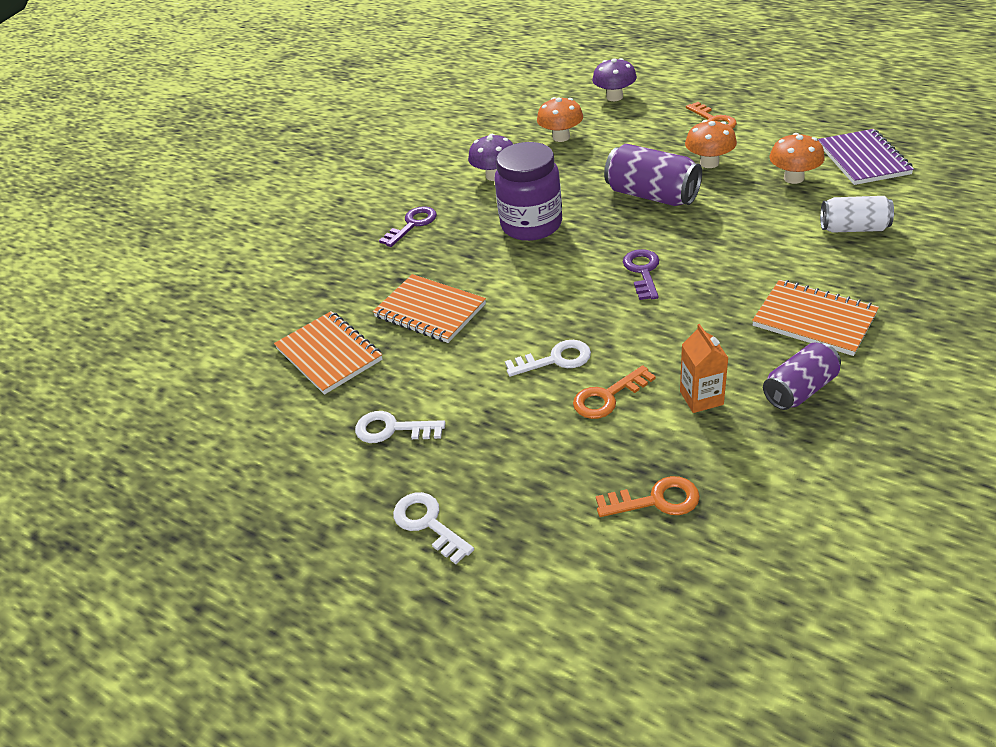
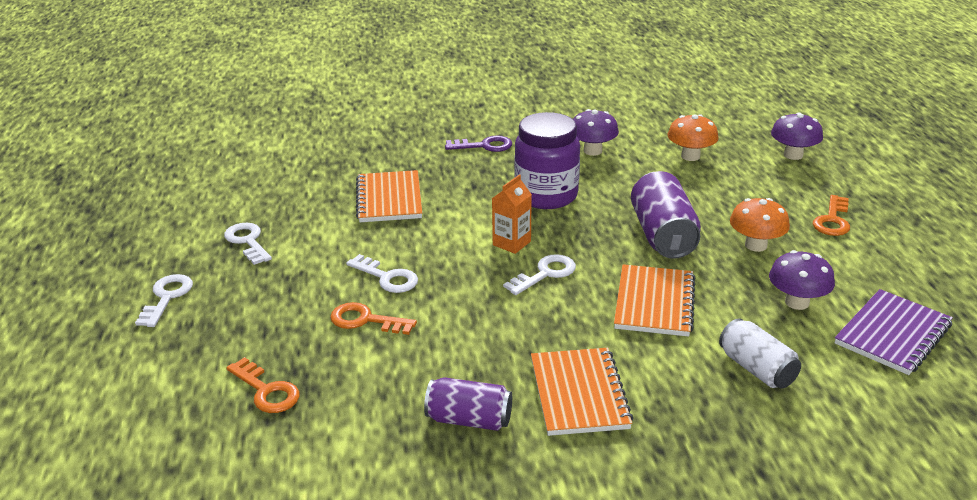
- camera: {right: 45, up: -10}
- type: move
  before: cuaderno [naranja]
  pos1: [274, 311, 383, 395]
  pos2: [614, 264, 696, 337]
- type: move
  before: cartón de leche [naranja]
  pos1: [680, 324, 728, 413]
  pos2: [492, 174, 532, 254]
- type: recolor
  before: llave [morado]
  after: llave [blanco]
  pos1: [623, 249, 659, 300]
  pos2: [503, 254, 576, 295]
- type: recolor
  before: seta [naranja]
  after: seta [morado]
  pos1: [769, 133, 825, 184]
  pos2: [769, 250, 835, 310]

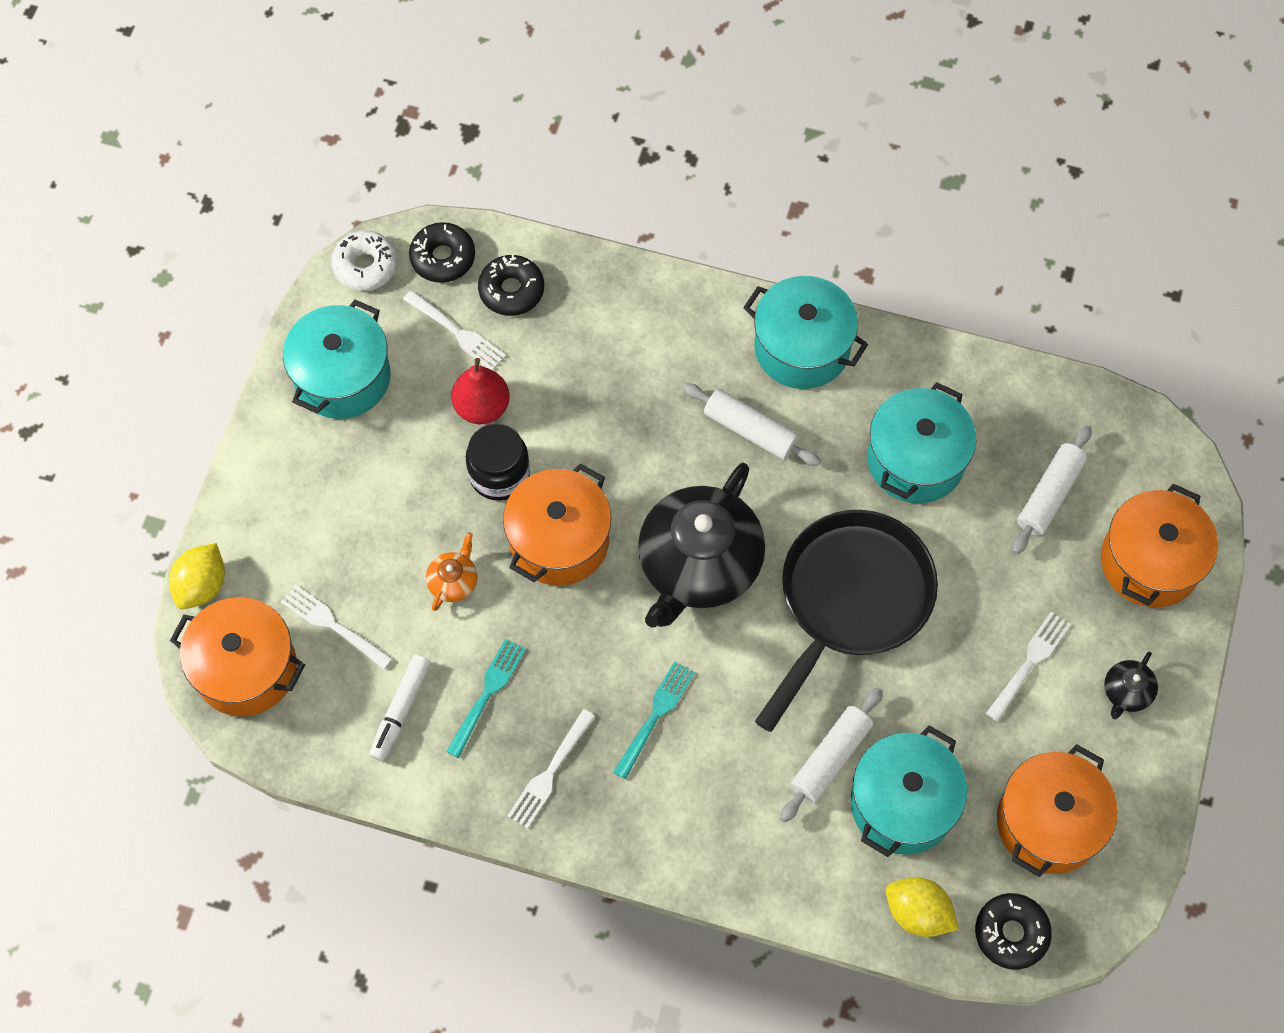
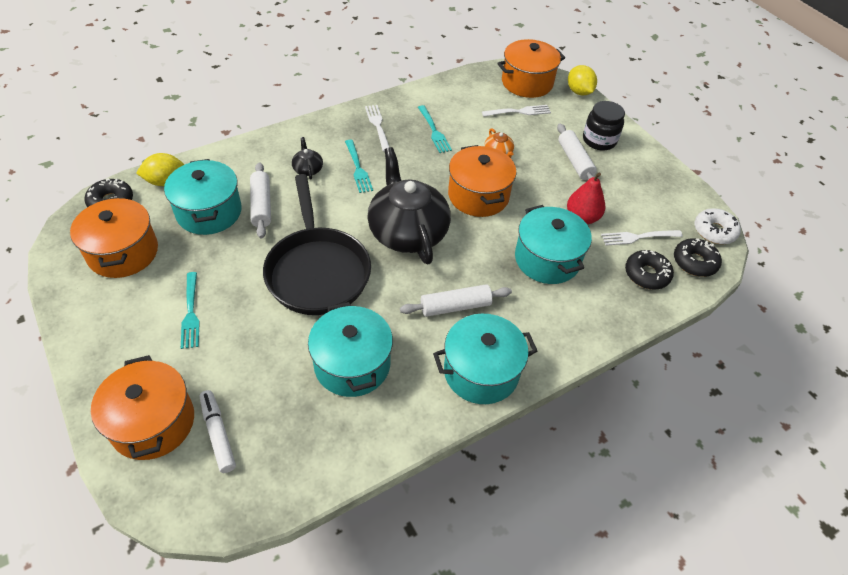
- camera: {right: 130, up: -15}
- type: move
  before: olla [turquesa]
  pos1: [283, 300, 391, 419]
  pos2: [515, 205, 592, 284]
- type: move
  before: rotulador [blanco]
  pos1: [369, 655, 431, 761]
  pos2: [200, 390, 236, 473]
- type: move
  before: tarro [negro]
  pos1: [466, 423, 530, 501]
  pos2: [583, 101, 625, 150]
- type: move
  before: rodillo [blanco]
  pos1: [1012, 425, 1092, 555]
  pos2: [557, 123, 597, 180]
- type: move
  before: tetera [negro]
  pos1: [1104, 652, 1158, 719]
  pos2: [292, 137, 323, 180]
- type: recolor
  before: tenedor [blanco]
  after: tenedor [turquesa]
  pos1: [986, 612, 1071, 721]
  pos2: [181, 272, 199, 349]

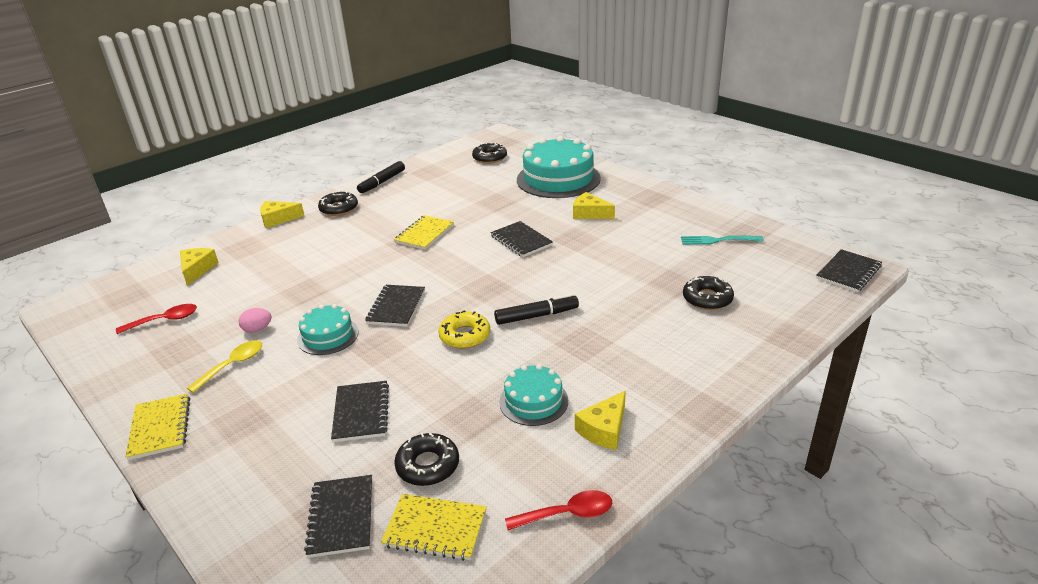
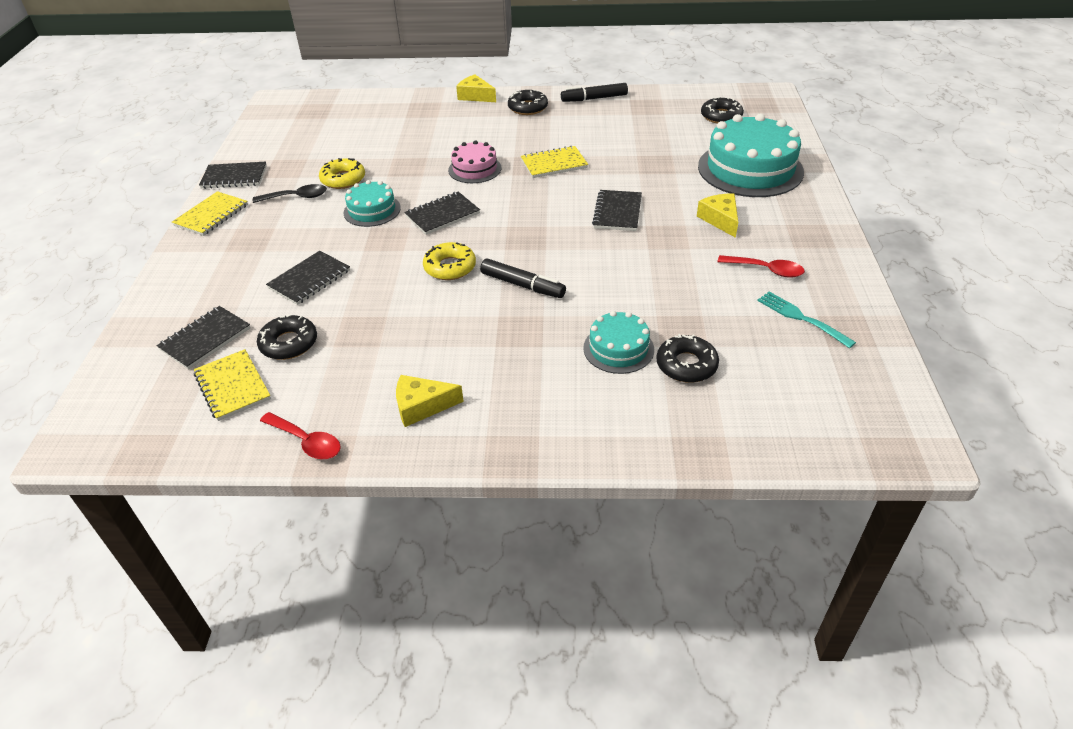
- camera: {right: 45, up: 10}
- type: delete
  before: queso [amarillo]
  pos1: [180, 248, 218, 286]
- type: insert
  after: tarta [rosa]
  pos2: [448, 140, 501, 183]
- type: move
  before: cuchara [rojo]
  pos1: [116, 304, 197, 334]
  pos2: [718, 255, 805, 278]
- type: move
  before: tarta [turquesa]
  pos1: [499, 364, 568, 426]
  pos2: [583, 311, 654, 374]
- type: move
  before: cuaderno [negro]
  pos1: [816, 249, 882, 292]
  pos2: [199, 162, 267, 189]
- type: replace
  before: huevo [rosa]
  after: rosquilla [amarillo]
  pos1: [239, 308, 272, 333]
  pos2: [319, 158, 365, 189]
- type: recolor
  before: cuchara [amarillo]
  after: cuchara [negro]
  pos1: [187, 340, 262, 393]
  pos2: [253, 184, 327, 203]

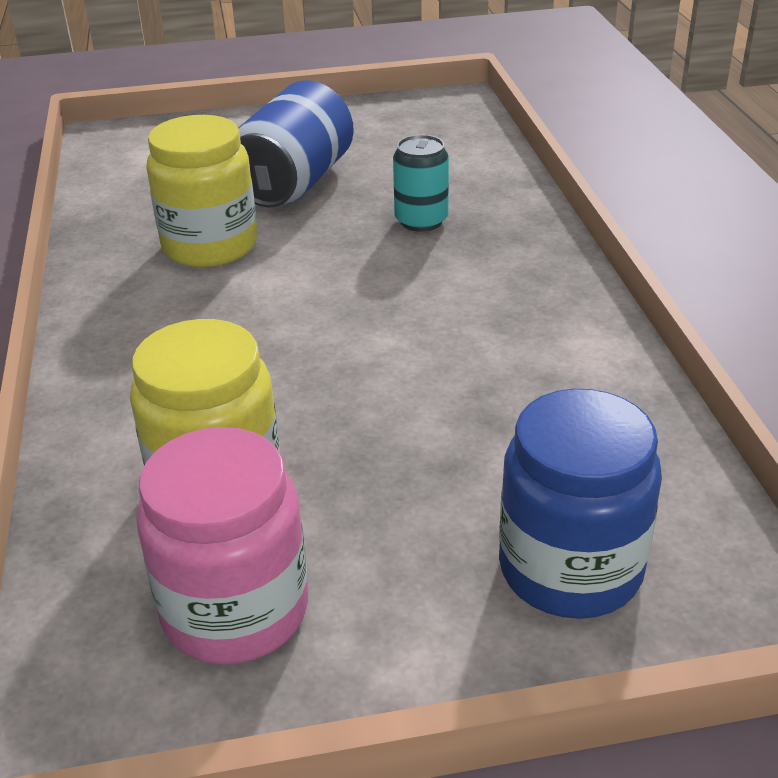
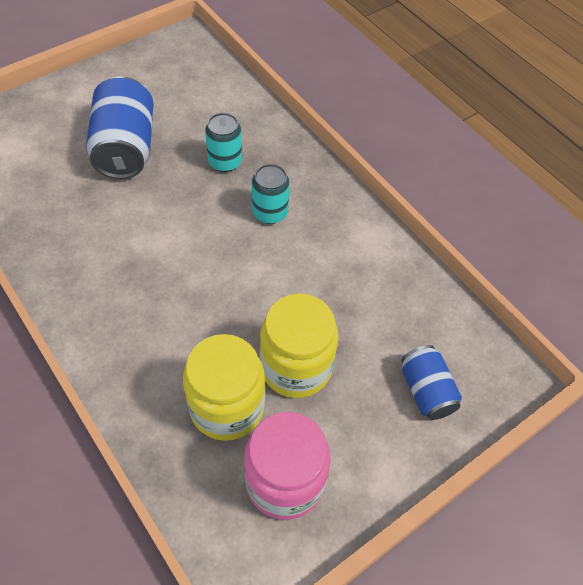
- camera: {right: -30, up: 20}
- type: insert
  after: lata [turquesa]
  pos2: [252, 164, 290, 224]
- type: move
  before: tarro [amarillo]
  pos1: [146, 115, 257, 267]
  pos2: [260, 293, 339, 398]
- type: replace
  before: tarro [azul]
  after: lata [azul]
  pos1: [499, 389, 662, 619]
  pos2: [402, 345, 462, 420]

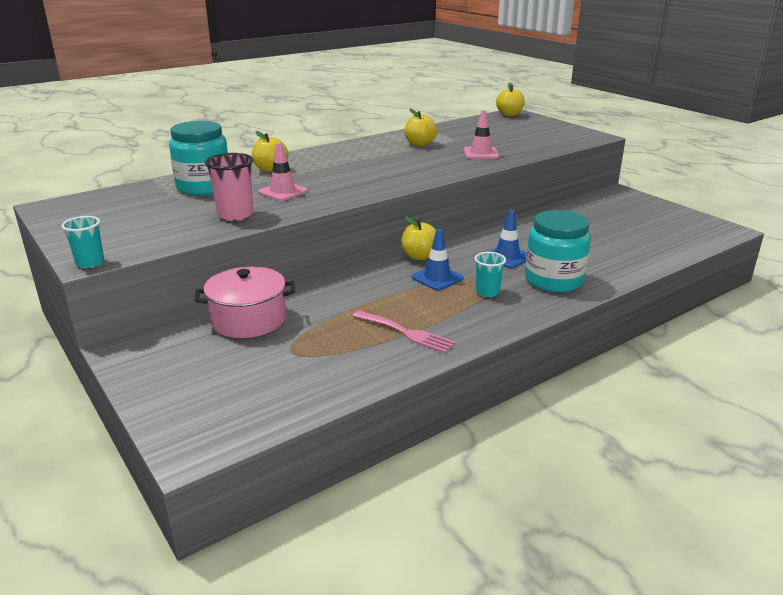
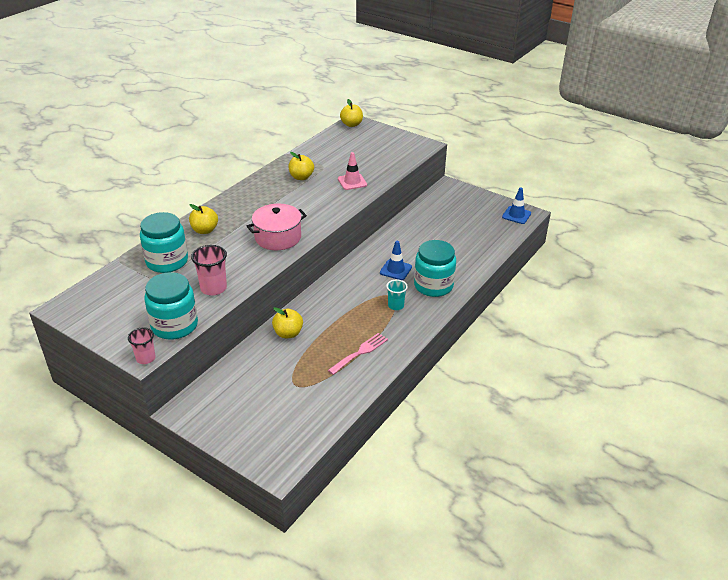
- camera: {right: -20, up: 10}
- type: delete
  before: cono de tráfico [rosa]
  pos1: [258, 142, 308, 201]
- type: insert
  after: tarro [turquesa]
  pos2: [144, 272, 198, 340]
- type: move
  before: olla [rosa]
  pos1: [195, 266, 295, 338]
  pos2: [247, 204, 307, 250]
- type: move
  before: manzana [amarillo]
  pos1: [401, 216, 436, 260]
  pos2: [272, 307, 303, 338]
- type: move
  before: cono de tráfico [azul]
  pos1: [412, 229, 463, 290]
  pos2: [502, 187, 531, 224]
- type: recolor
  before: vaso [turquesa]
  after: vaso [rosa]
  pos1: [61, 216, 104, 268]
  pos2: [128, 328, 156, 364]
- type: rotate
  before: tenedor [rosa]
  pos1: [353, 310, 456, 353]
  pos2: [328, 333, 388, 375]
  turn: -60

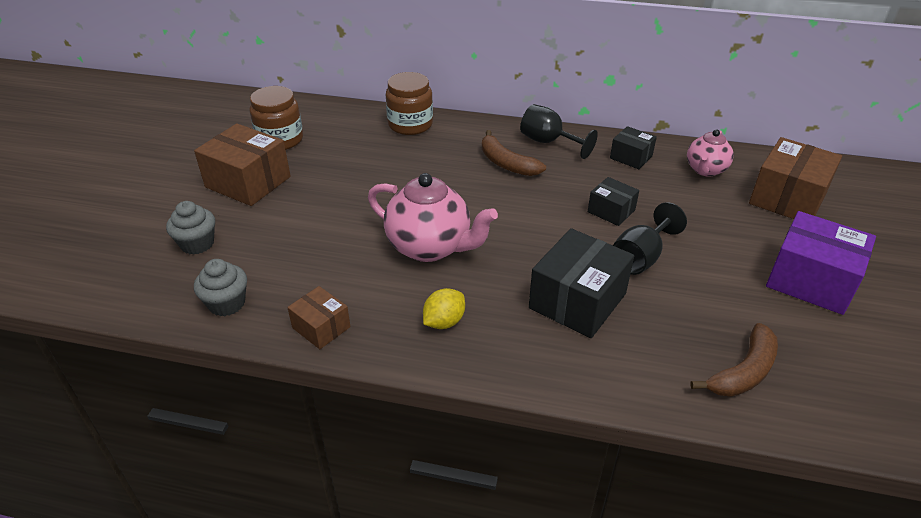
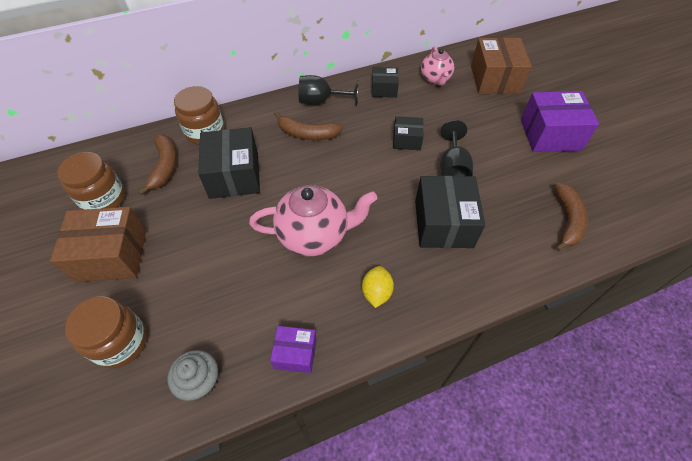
- camera: {right: -35, up: 15}
- type: insert
  after: plátano [marrón]
  pos2: [138, 134, 177, 195]
- type: insert
  after: caja [negro]
  pos2: [198, 127, 260, 199]
- type: replace
  before: magdalena [gris]
  after: tarro [marrón]
  pos1: [166, 201, 215, 255]
  pos2: [65, 296, 147, 368]
- type: recolor
  before: caja [marrón]
  after: caja [morado]
  pos1: [287, 286, 351, 349]
  pos2: [270, 326, 317, 373]

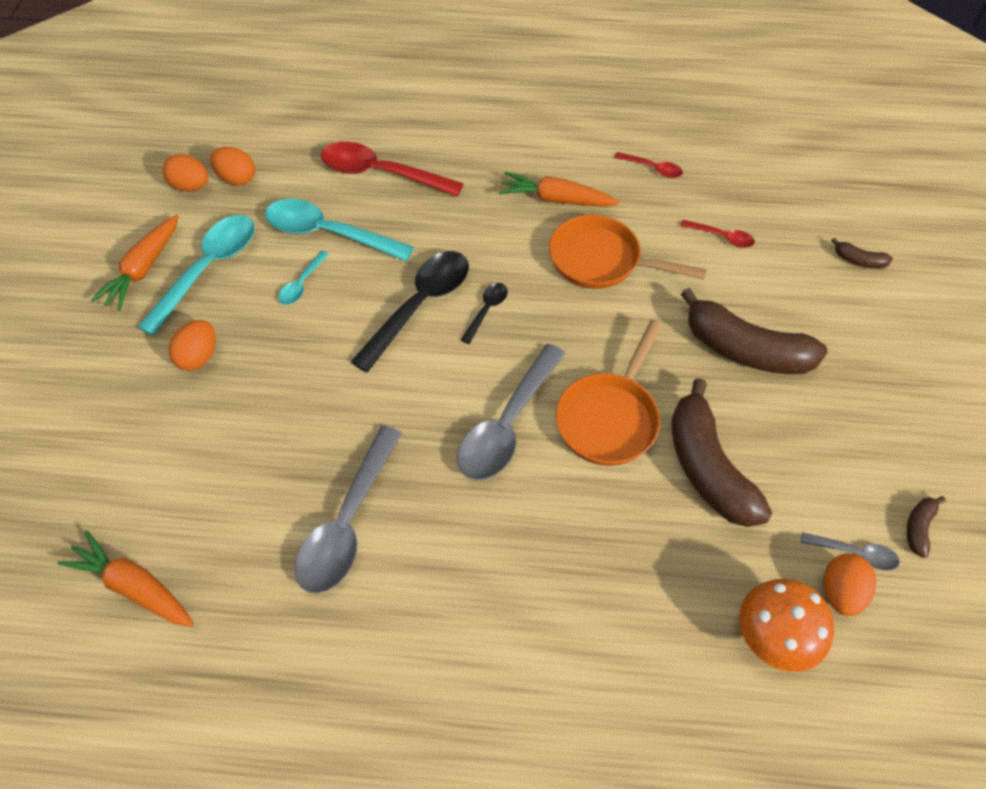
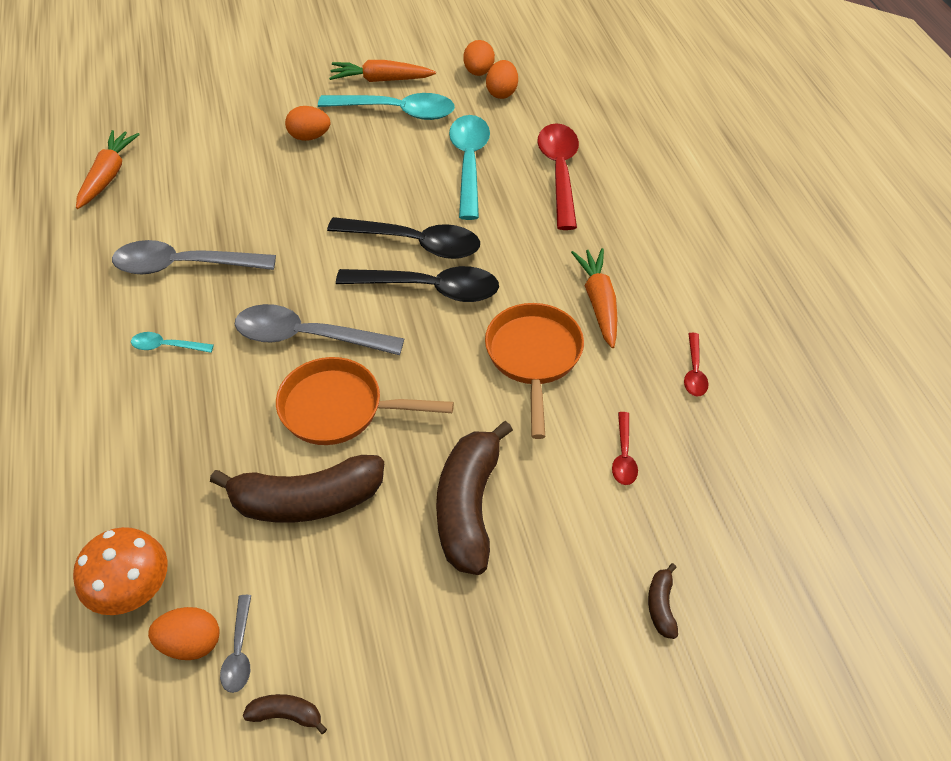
- camera: {right: 70, up: -5}
- type: move
  before: cuchara [turquesa]
  pos1: [278, 251, 329, 305]
  pos2: [131, 332, 214, 353]
- type: rotate
  before: plátano [marrón]
  pos1: [671, 378, 772, 527]
  pos2: [210, 455, 384, 523]
  turn: -150
- type: resize
  before: cuchara [negro]
  pos1: [461, 283, 508, 344]
  pos2: [336, 266, 499, 302]
  scale: 2.09

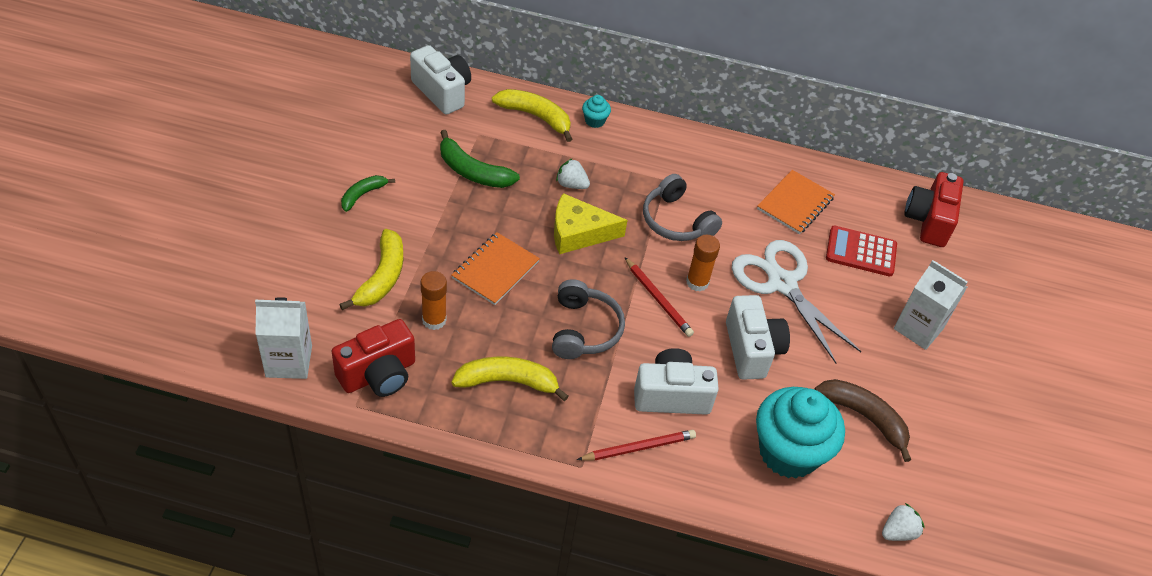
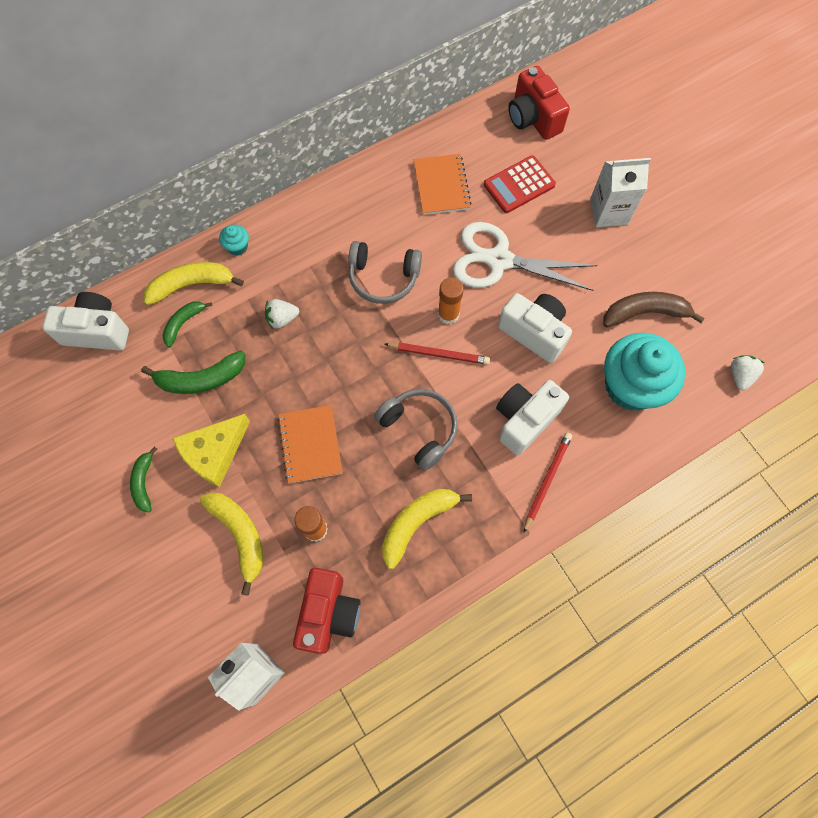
- camera: {right: -40, up: 20}
- type: insert
  after: plátano [verde]
  pos2: [162, 301, 212, 347]
- type: move
  before: queso [amarillo]
  pos1: [554, 193, 628, 254]
  pos2: [173, 414, 250, 488]

